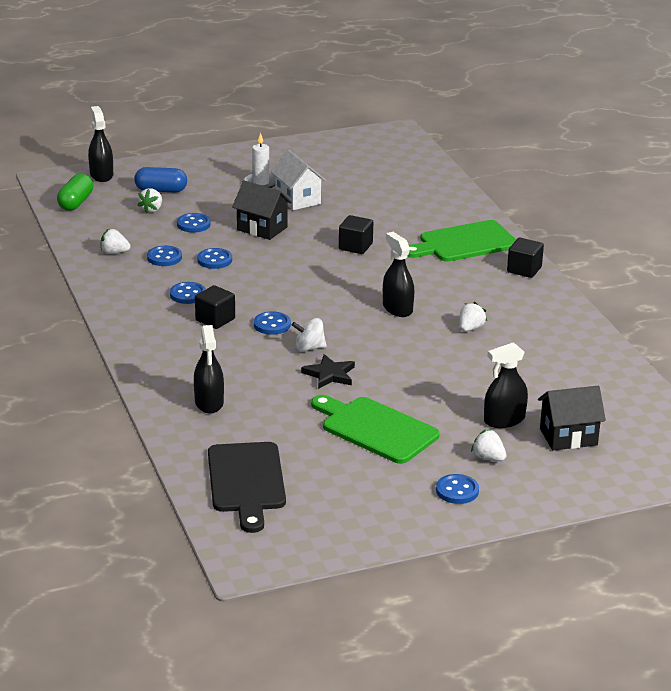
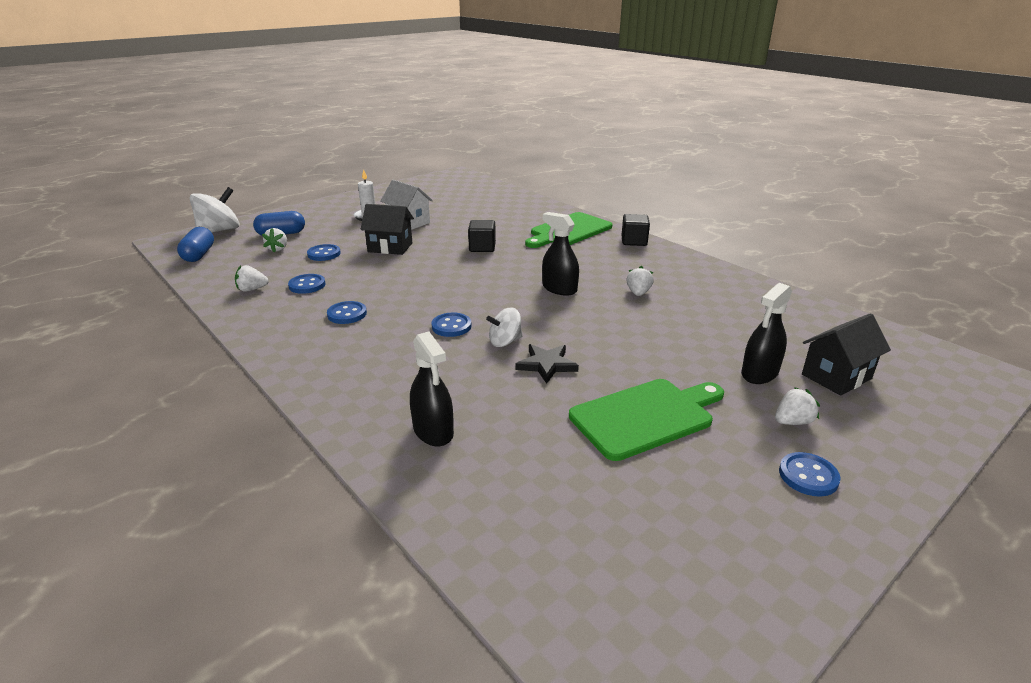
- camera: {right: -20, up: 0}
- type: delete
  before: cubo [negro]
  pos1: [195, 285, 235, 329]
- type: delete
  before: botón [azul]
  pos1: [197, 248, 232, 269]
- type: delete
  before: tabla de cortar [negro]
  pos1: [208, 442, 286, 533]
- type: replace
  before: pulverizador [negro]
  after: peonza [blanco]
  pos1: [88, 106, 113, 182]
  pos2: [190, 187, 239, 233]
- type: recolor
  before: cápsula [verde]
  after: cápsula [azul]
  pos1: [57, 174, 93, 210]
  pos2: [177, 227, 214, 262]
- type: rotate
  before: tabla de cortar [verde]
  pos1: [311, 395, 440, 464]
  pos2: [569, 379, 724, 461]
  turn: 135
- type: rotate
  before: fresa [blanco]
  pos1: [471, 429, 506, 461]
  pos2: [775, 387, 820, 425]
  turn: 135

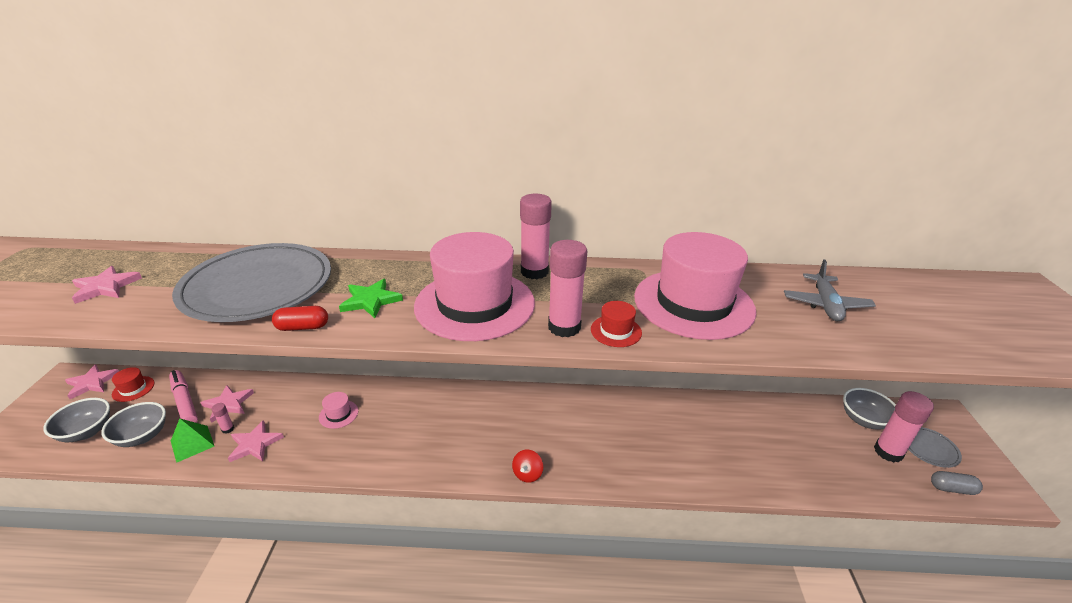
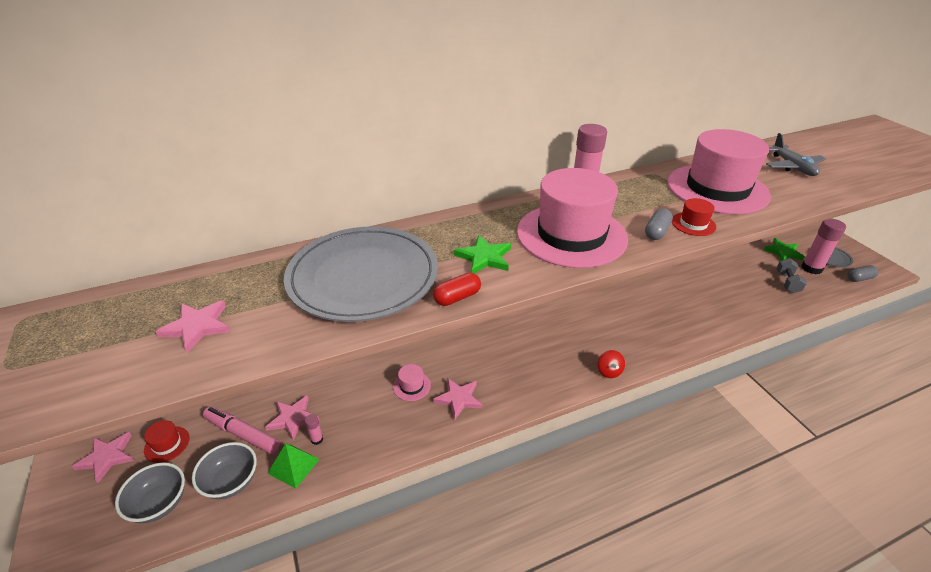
- camera: {right: -25, up: 5}
- type: insert
  after: mancuerna [gris]
  pos2: [776, 258, 807, 293]
- type: move
  before: estrella [rosa]
  pos1: [228, 420, 284, 462]
  pos2: [433, 378, 482, 419]
- type: replace
  before: barra de pegamento [rosa]
  after: cápsula [gris]
  pos1: [548, 240, 587, 337]
  pos2: [645, 208, 673, 240]
- type: replace
  before: cuenco [gris]
  after: estrella [verde]
  pos1: [843, 388, 896, 430]
  pos2: [764, 238, 805, 260]

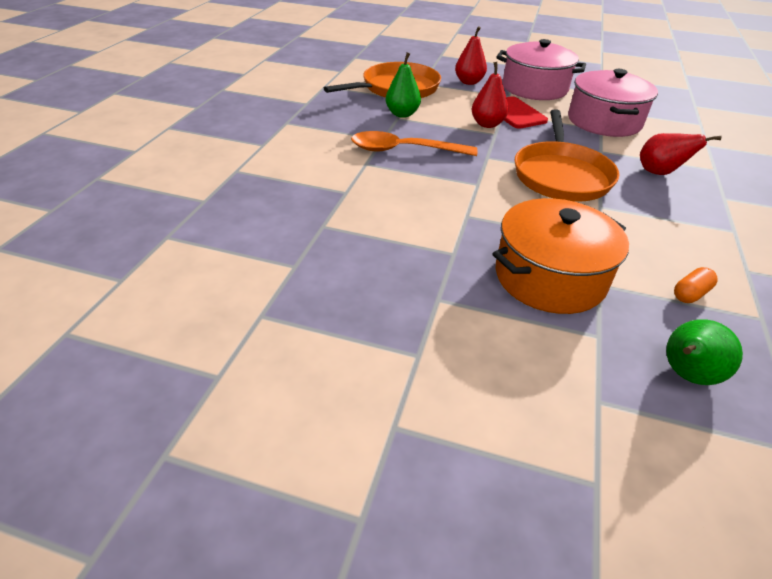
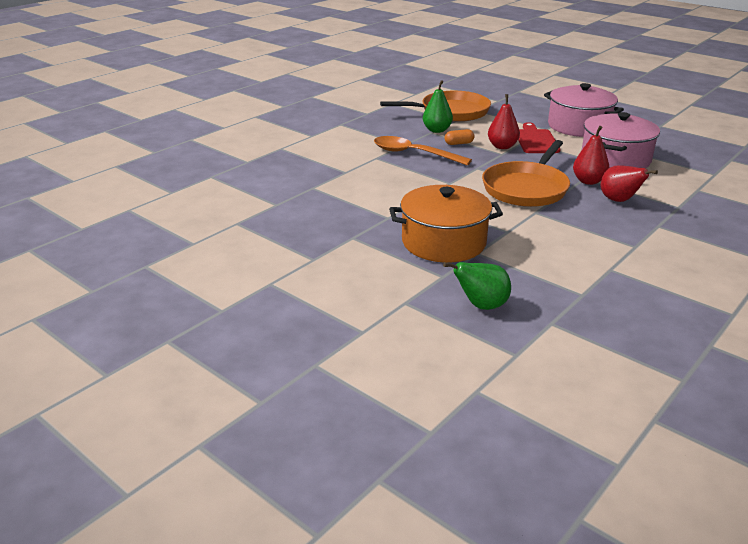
- camera: {right: 25, up: -10}
- type: move
  before: pera [rojo]
  pos1: [455, 26, 487, 85]
  pos2: [573, 126, 609, 185]
- type: move
  before: cápsula [naranja]
  pos1: [674, 267, 718, 303]
  pos2: [445, 129, 474, 145]

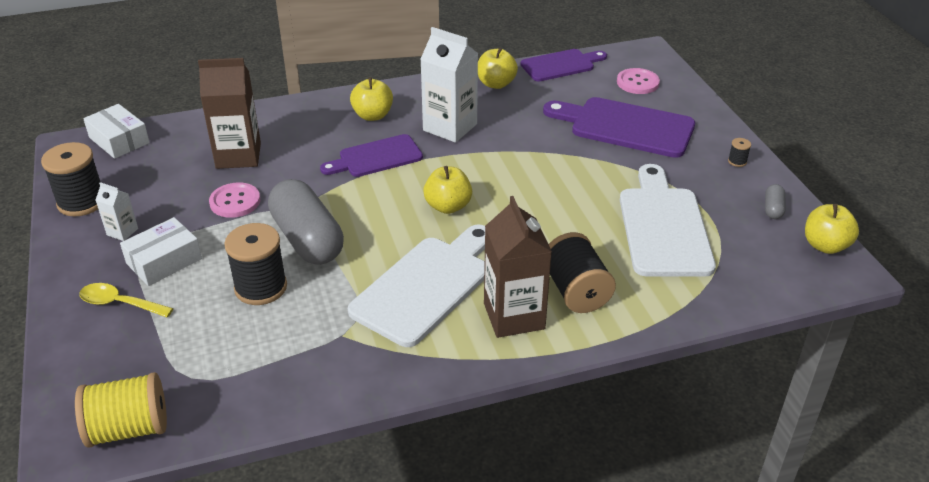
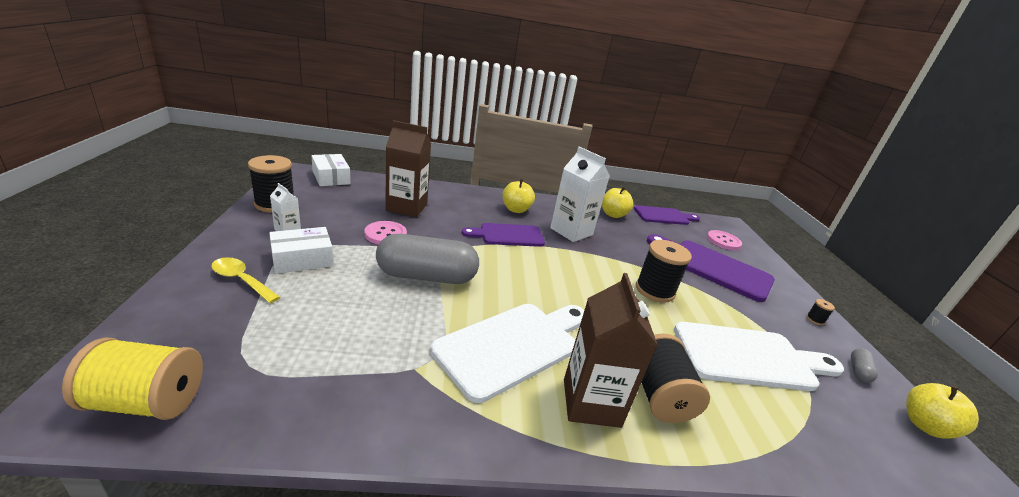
- camera: {right: 10, up: -10}
- type: delete
  before: manzana [amarillo]
  pos1: [423, 166, 472, 214]
- type: move
  before: carrete [negro]
  pos1: [224, 223, 287, 305]
  pos2: [636, 240, 692, 303]
- type: rotate
  before: cápsula [gris]
  pos1: [268, 179, 344, 265]
  pos2: [376, 234, 479, 284]
  turn: -75
- type: rotate
  before: tabla de cortar [blanco]
  pos1: [620, 164, 716, 277]
  pos2: [674, 322, 844, 391]
  turn: 75

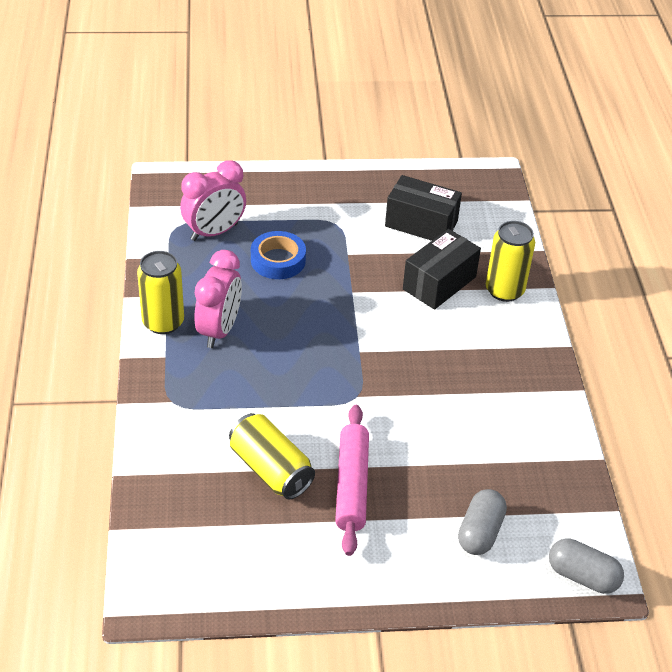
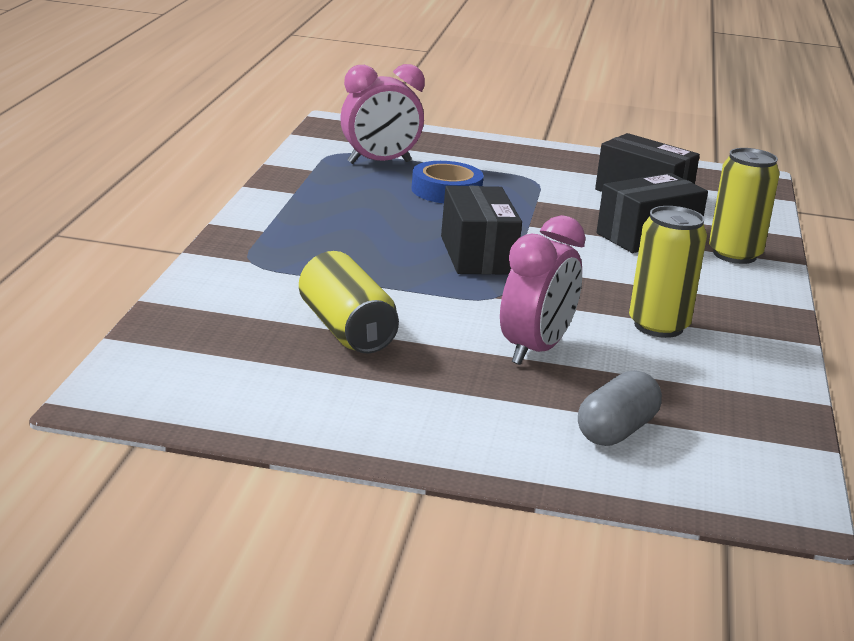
- camera: {right: 15, up: -20}
- type: delete
  before: rodillo [rosa]
  pos1: [335, 405, 369, 556]
- type: delete
  before: cápsula [gris]
  pos1: [549, 538, 624, 594]
- type: insert
  after: caja [negro]
  pos2: [441, 186, 522, 275]
- type: move
  before: lata [amarillo]
  pos1: [137, 251, 184, 334]
  pos2: [629, 206, 707, 338]
- type: move
  before: despertador [rosa]
  pos1: [195, 250, 242, 348]
  pos2: [500, 215, 586, 365]

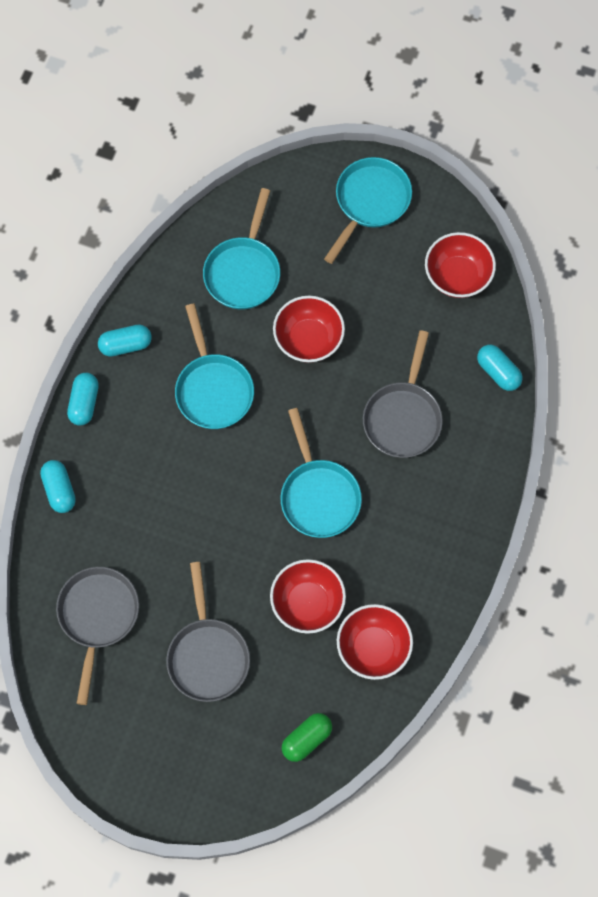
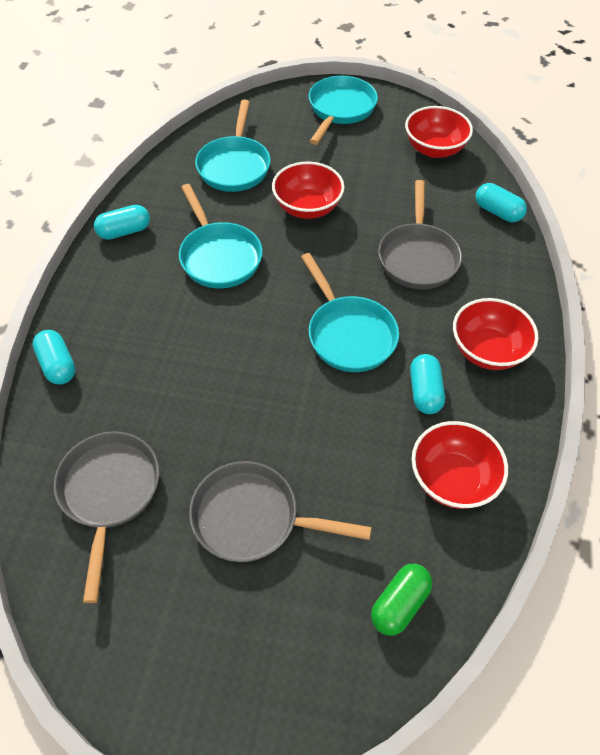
- camera: {right: -10, up: -15}
- type: move
  before: cápsula [turquesa]
  pos1: [67, 373, 99, 426]
  pos2: [410, 354, 445, 414]
- type: move
  before: cuenco [rojo]
  pos1: [270, 559, 346, 634]
  pos2: [453, 298, 539, 370]
- type: rotate
  before: sartén [gris]
  pos1: [166, 562, 250, 702]
  pos2: [189, 461, 372, 562]
  turn: 120

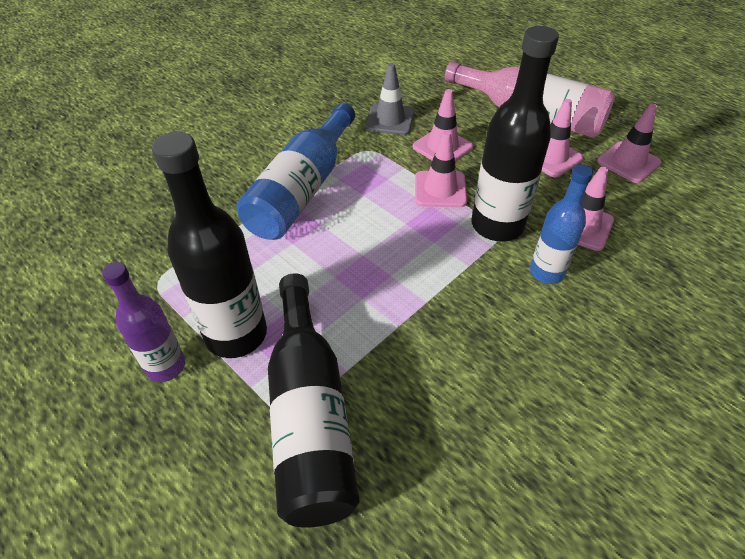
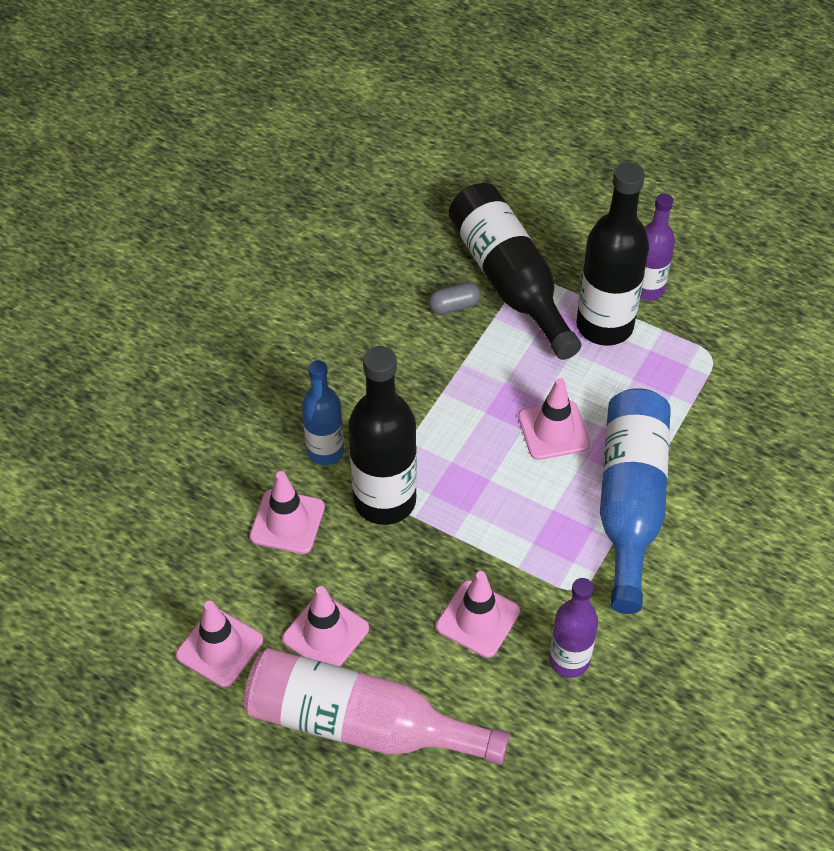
- camera: {right: 165, up: 5}
- type: insert
  after: cápsula [gris]
  pos2: [429, 282, 481, 315]
- type: move
  before: cono de tráfico [rosa]
  pos1: [415, 131, 467, 207]
  pos2: [518, 378, 590, 460]
- type: replace
  before: cono de tráfico [gris]
  after: botella [morado]
  pos1: [366, 63, 414, 135]
  pos2: [549, 578, 598, 678]

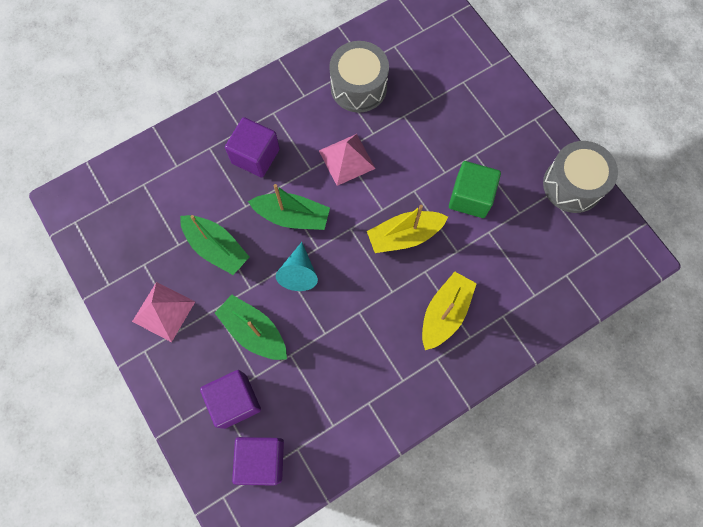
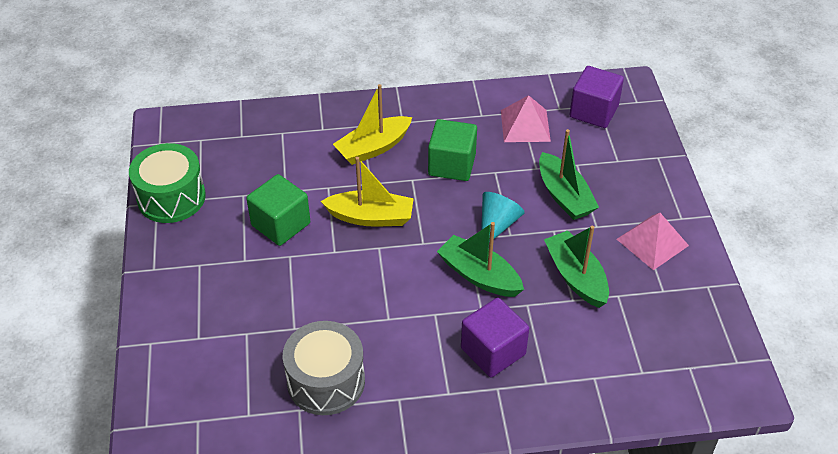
- camera: {right: -155, up: -25}
- type: delete
  before: cubo [morado]
  pos1: [200, 370, 261, 429]
- type: insert
  after: cubo [verde]
  pos2: [428, 119, 477, 181]
- type: move
  before: pirámide [rosa]
  pos1: [319, 134, 376, 186]
  pos2: [501, 95, 551, 142]
- type: recolor
  before: tambor [gris]
  after: tambor [verde]
  pos1: [543, 141, 618, 213]
  pos2: [129, 143, 206, 223]

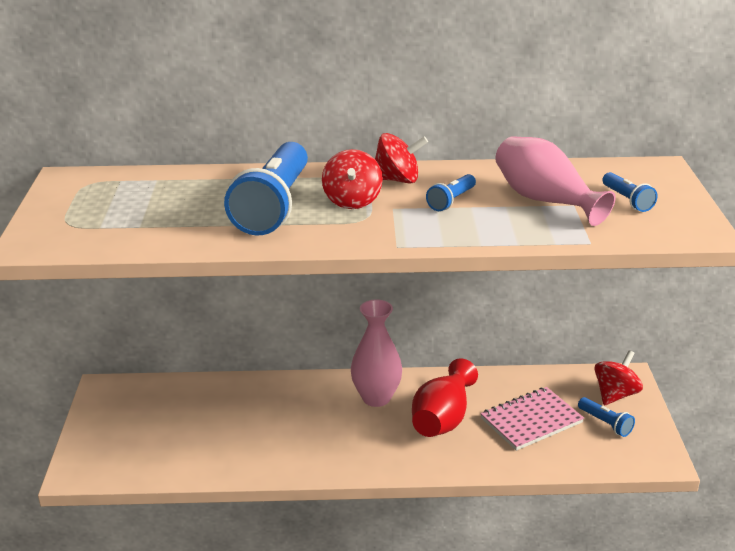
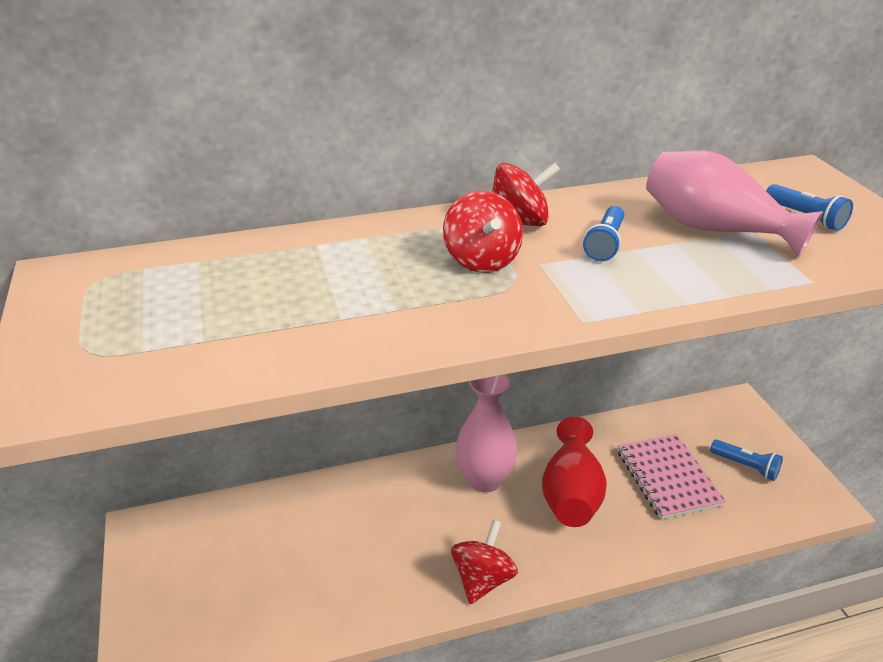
- camera: {right: -15, up: 5}
- type: delete
  before: lámpara de mano [azul]
  pos1: [224, 142, 308, 235]
- type: move
  before: peonza [rojo]
  pos1: [594, 350, 643, 405]
  pos2: [451, 520, 518, 604]
- type: rotate
  before: cuaderno [rosa]
  pos1: [480, 387, 584, 451]
  pos2: [618, 434, 726, 519]
  turn: -60

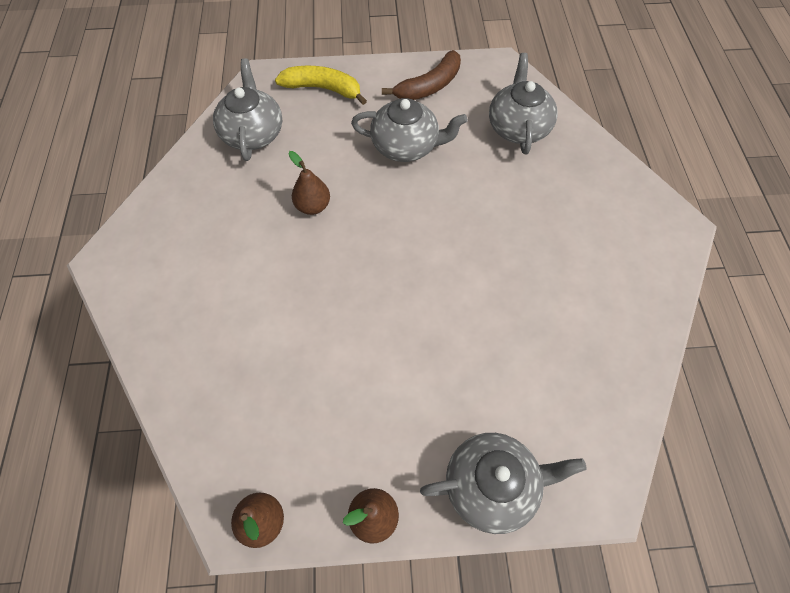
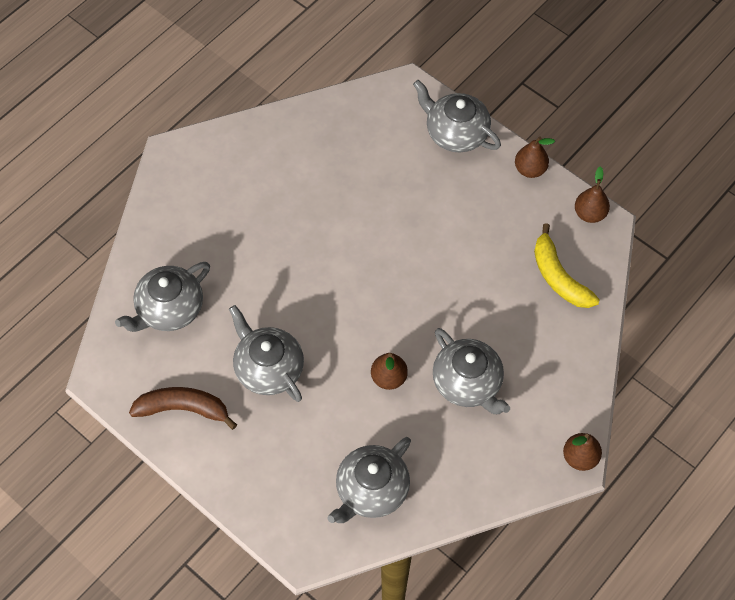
- camera: {right: -135, up: 0}
- type: insert
  after: tetera [gris]
  pos2: [433, 328, 510, 414]
- type: insert
  after: pera [marrón]
  pos2: [563, 433, 602, 471]
- type: move
  before: plátano [amarillo]
  pos1: [275, 66, 367, 105]
  pos2: [534, 223, 600, 308]

